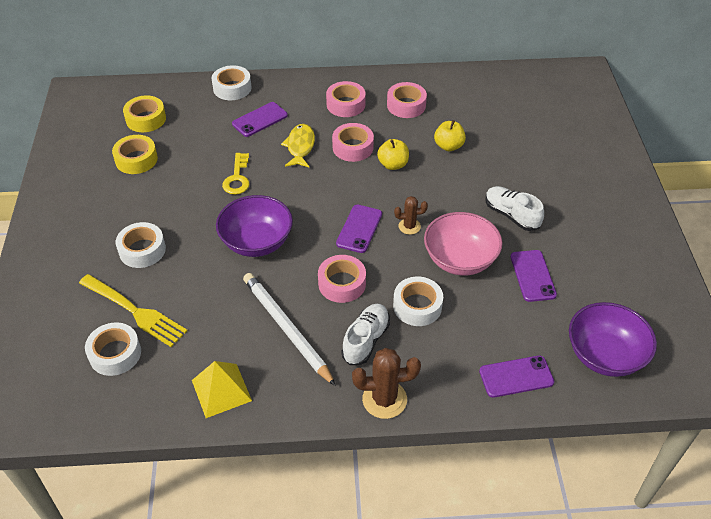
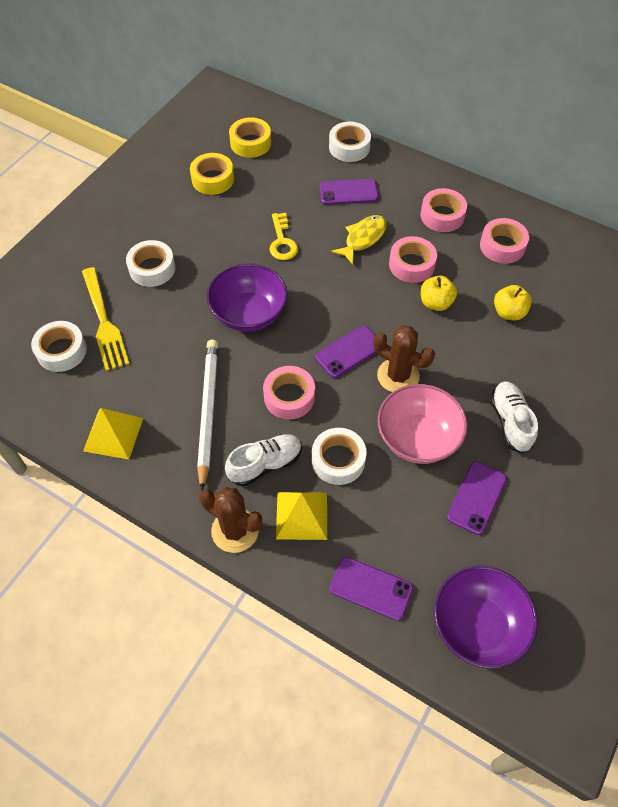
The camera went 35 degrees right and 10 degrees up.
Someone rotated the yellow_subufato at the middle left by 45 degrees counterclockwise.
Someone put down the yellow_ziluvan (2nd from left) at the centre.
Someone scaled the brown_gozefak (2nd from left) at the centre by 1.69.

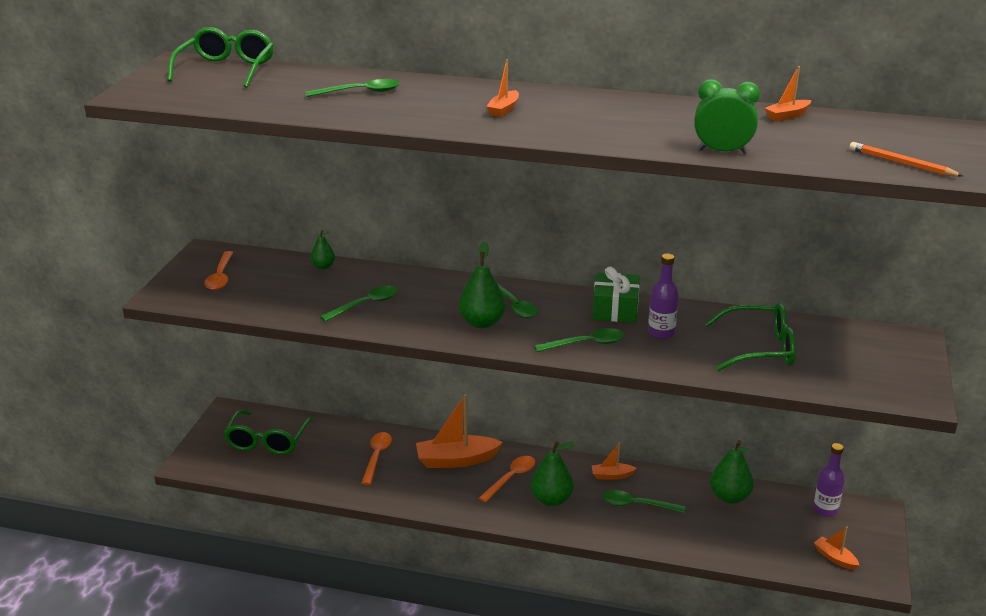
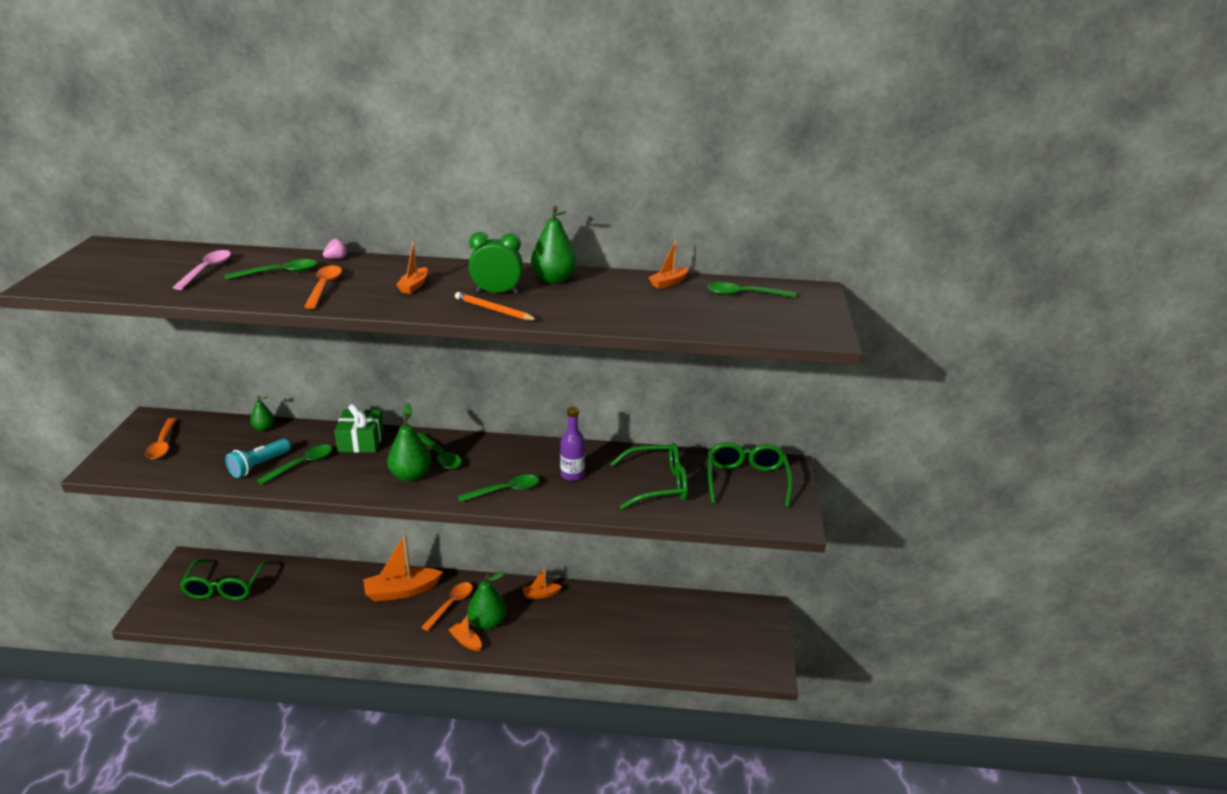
The camera went 10 degrees left and 0 degrees up.
Someone put down the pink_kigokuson at the middle left.
Someone put down the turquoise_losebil at the middle left.
Someone carried the orange_kigokuson (2nd from left) from the bottom centre to the middle left.
Someone put down the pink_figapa at the top left.
Someone carried the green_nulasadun from the centre to the middle left.
Someone carried the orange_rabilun (5th from left in the first image) from the bottom right to the bottom centre.
Someone carried the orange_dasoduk from the top right to the centre.
Someone carried the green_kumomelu from the top right to the top centre.
Someone carried the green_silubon (4th from left) from the bottom right to the top centre.
Someone carried the green_kigokuson (5th from left) from the bottom centre to the centre.
Someone carried the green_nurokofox (1st from left in the first image) from the top left to the centre.
Someone took away the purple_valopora (2nd from left) at the bottom right.

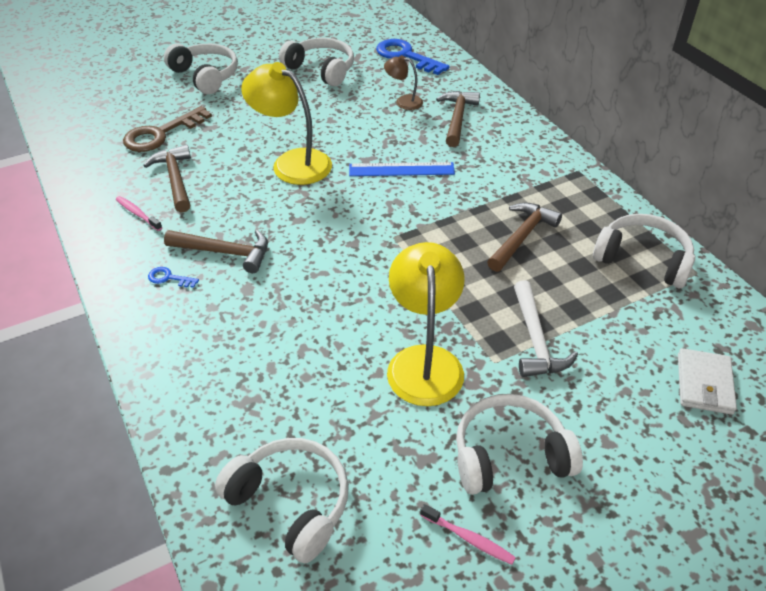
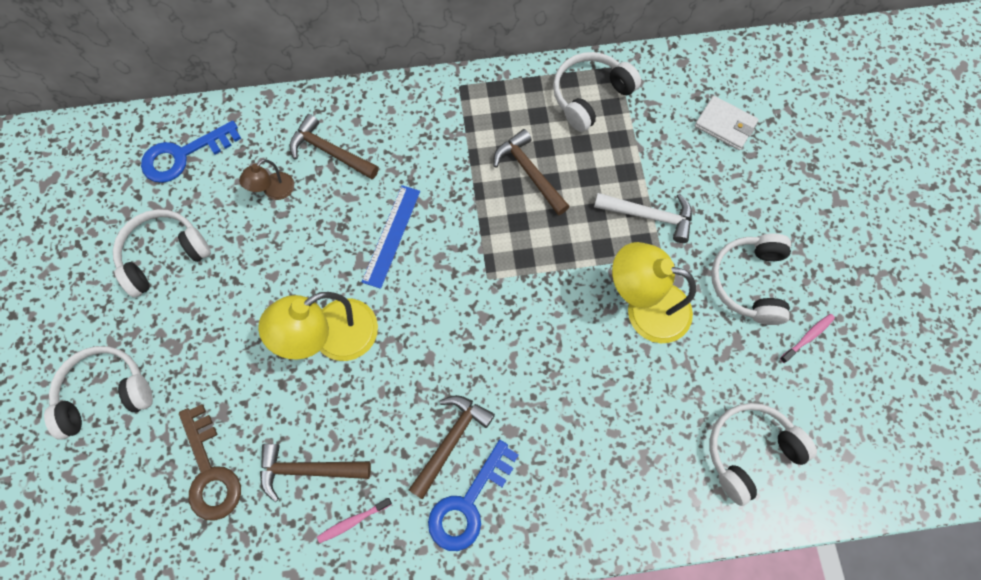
The camera went 70 degrees left and 25 degrees up.
Someone scaled the blue_subufato (1st from left in the first image) at the middle left by 2.21.

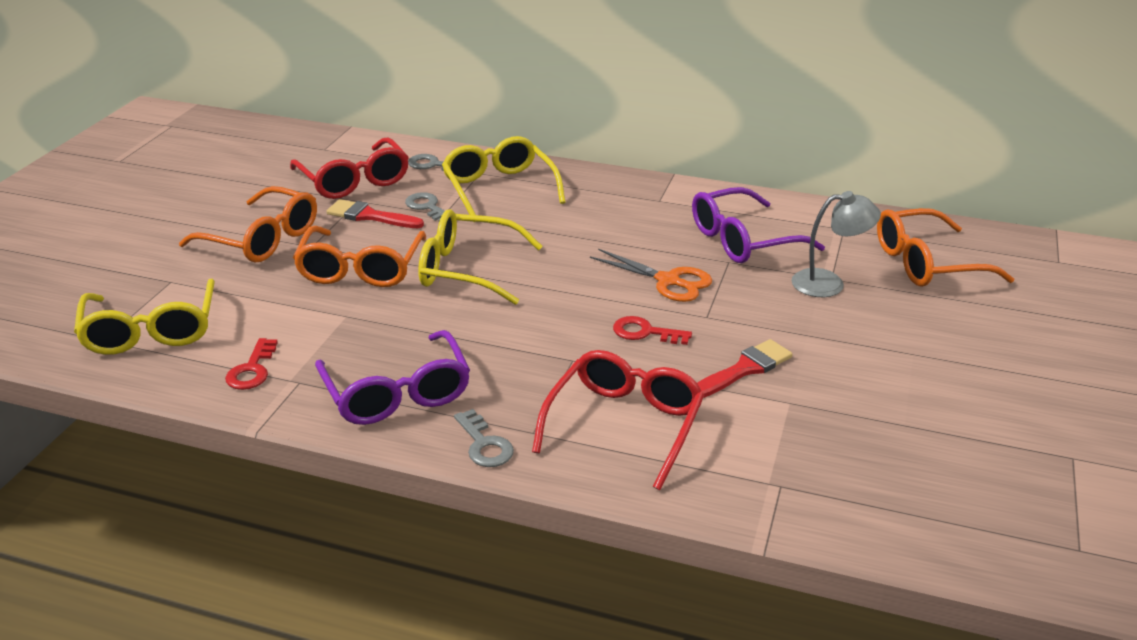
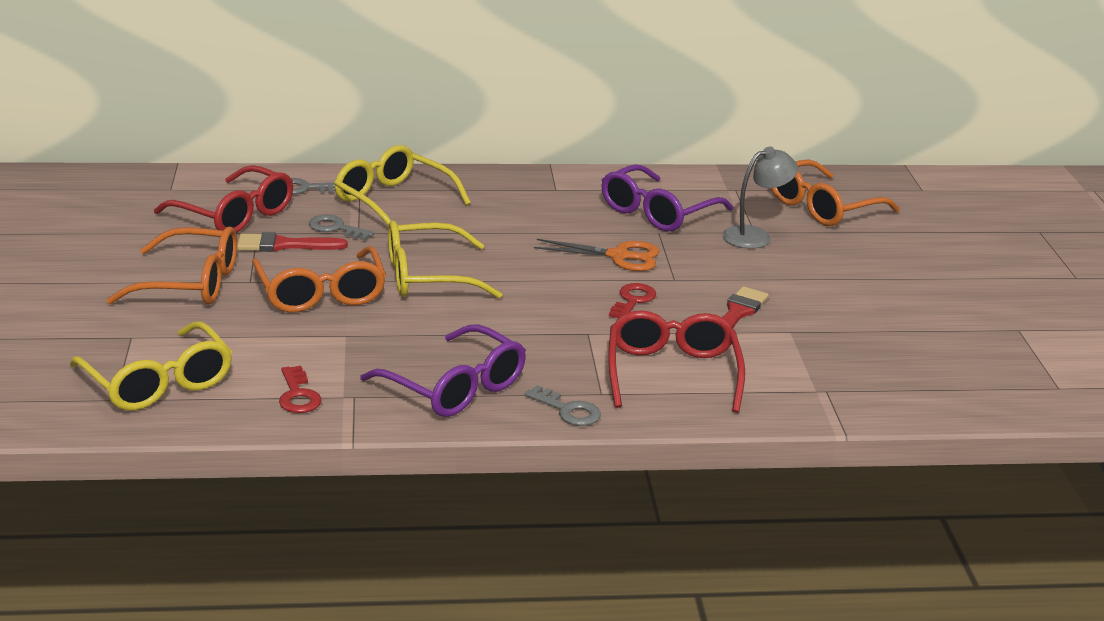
The camera went 25 degrees left and 5 degrees down.
Someone rotated the red_subufato (2nd from left) at the centre by 120 degrees clockwise.

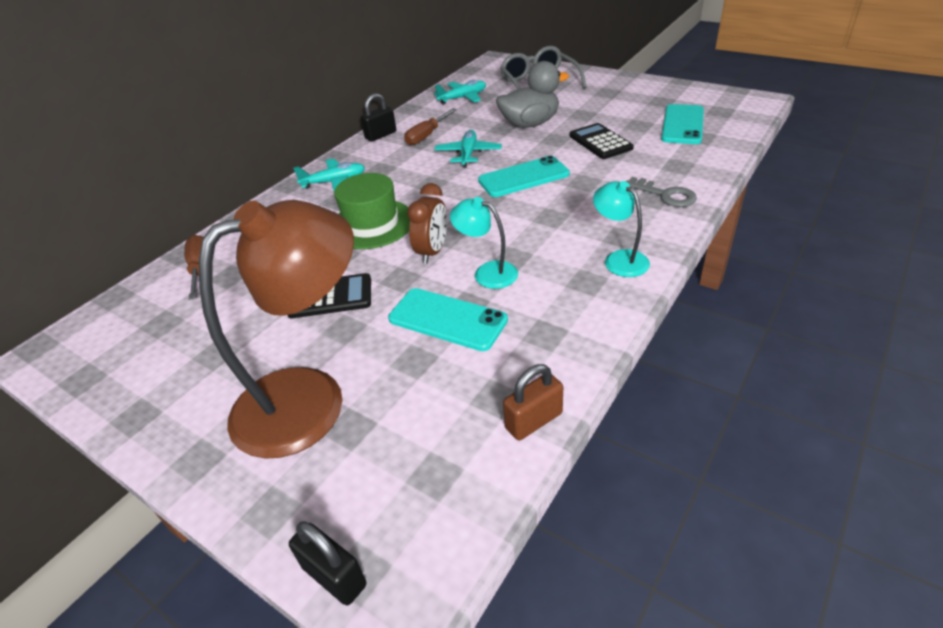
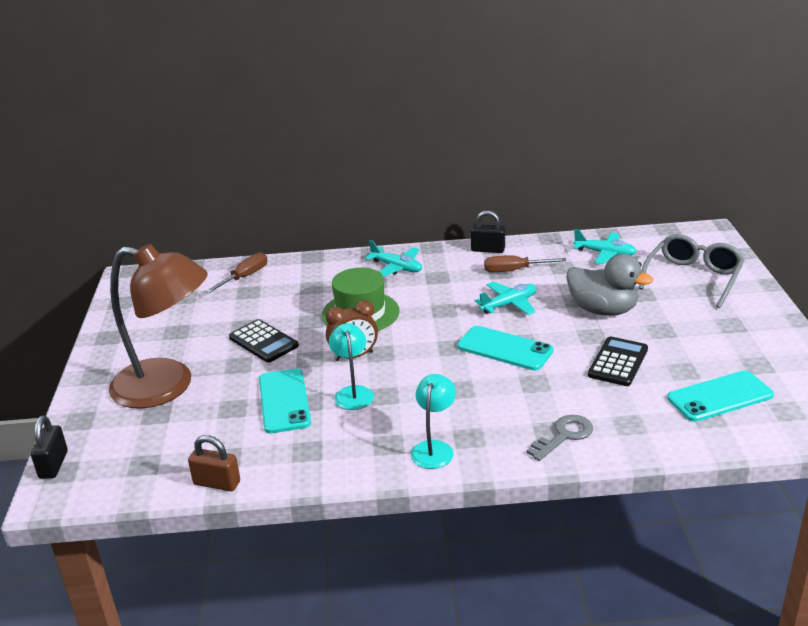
The camera went 50 degrees right and 10 degrees down.
Someone rotated the grey_subufato at the top right by 135 degrees counterclockwise.

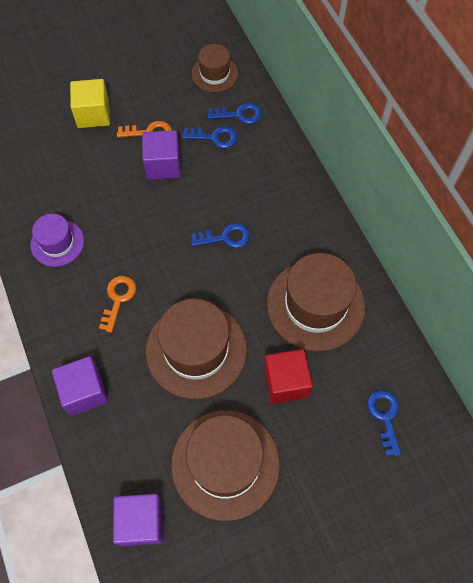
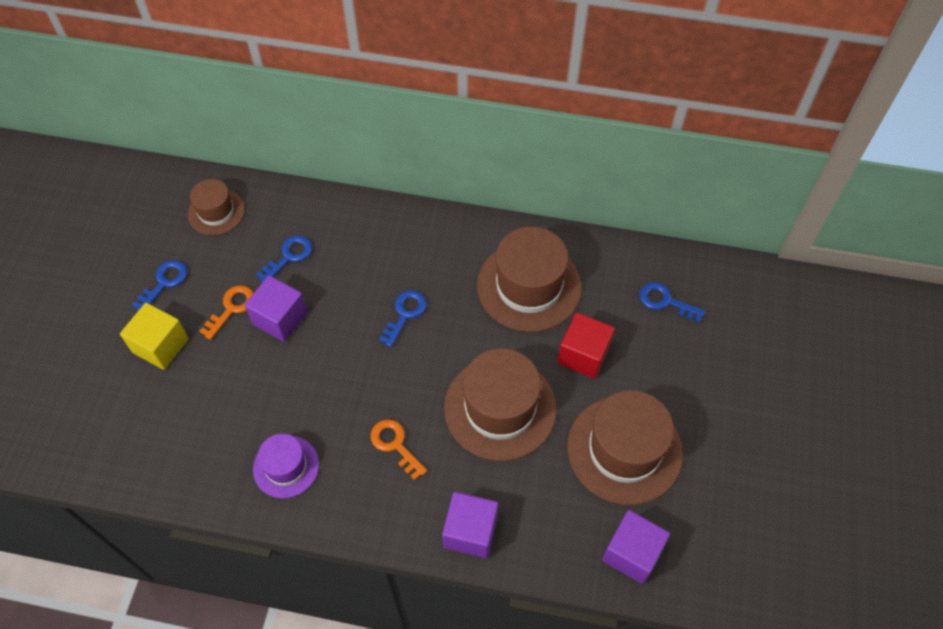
The camera went 55 degrees left and 5 degrees down.
Someone carried the blue_subufato (3rd from left in the first image) from the top centre to the middle left.

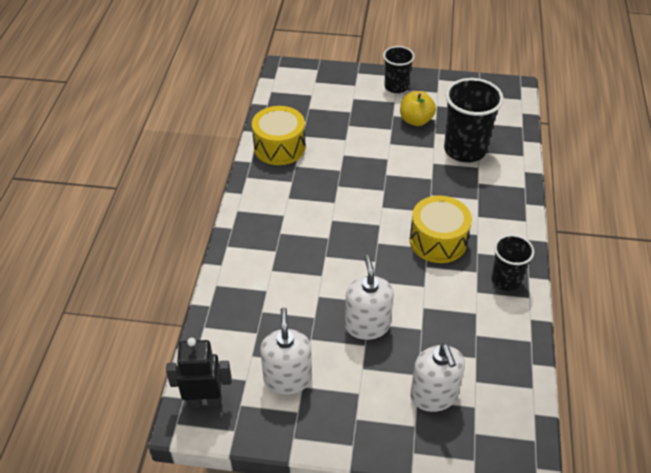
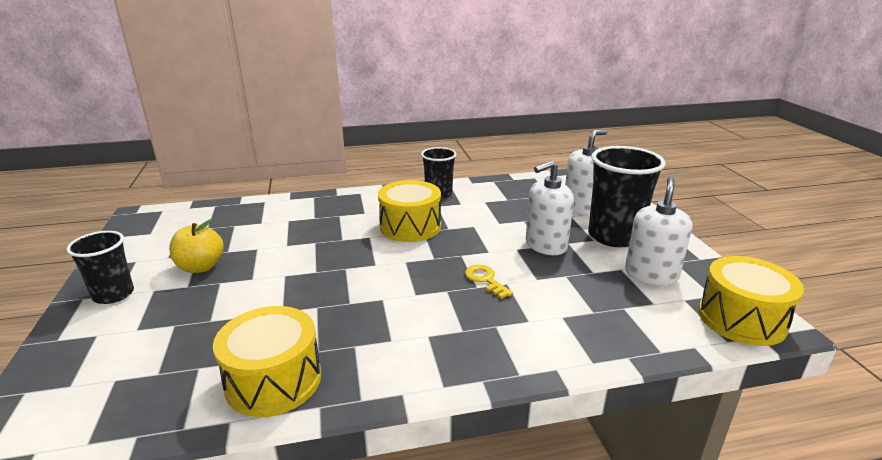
The camera went 110 degrees left and 20 degrees down.
Someone put down the yellow_subufato at the centre.
Someone carried the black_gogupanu (2nd from left in the first image) from the top right to the middle right.
Someone rotated the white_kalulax (1st from left in the first image) at the bottom centre by 135 degrees clockwise.
Someone swapped the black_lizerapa at the bottom left for the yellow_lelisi (3rd from left) at the middle right.

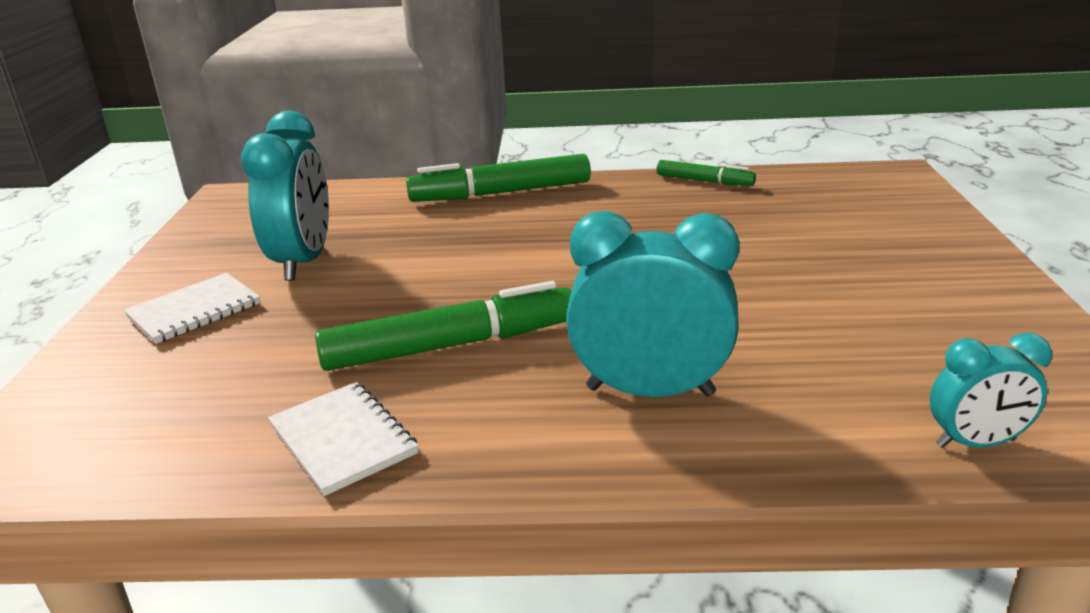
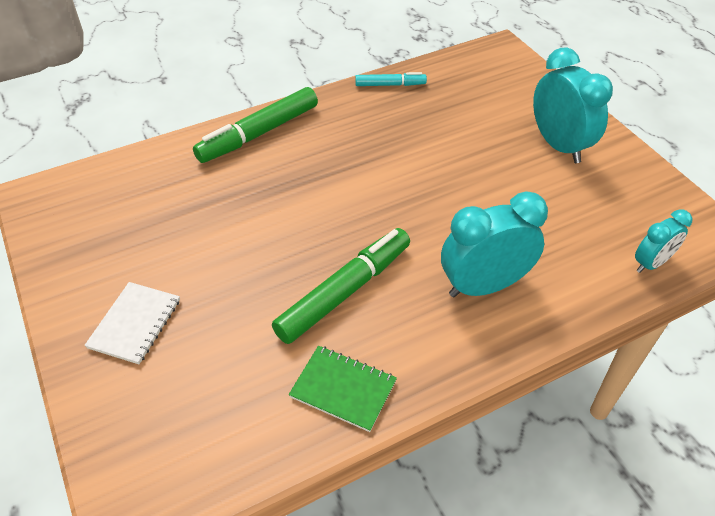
The camera went 30 degrees left and 20 degrees up.
Someone repainted the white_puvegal (2nd from left) at the bottom left, which became the green_puvegal at the bottom centre.
Someone repainted the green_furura (3rd from left) at the top centre, which became the turquoise_furura at the top centre.
Someone carried the turquoise_kumomelu (1st from left in the first image) from the top left to the top right.

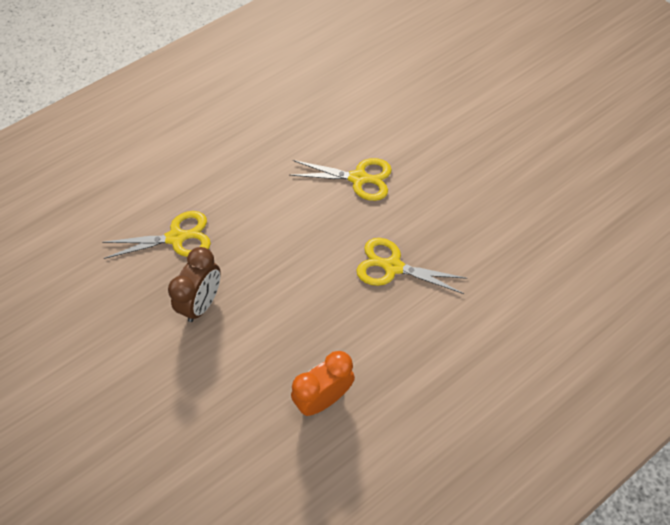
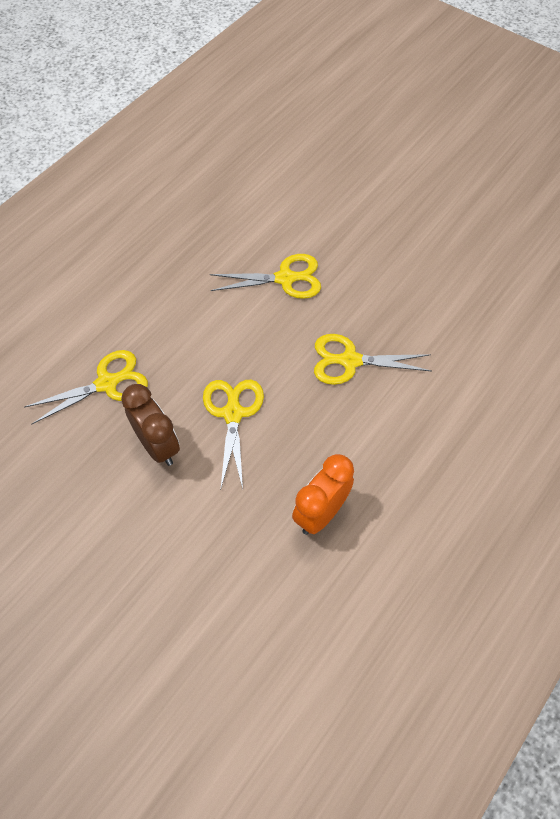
The camera went 15 degrees left and 0 degrees up.
Someone rotated the brown_kumomelu at the middle left by 45 degrees counterclockwise.
Someone put down the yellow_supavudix (2nd from left) at the centre.

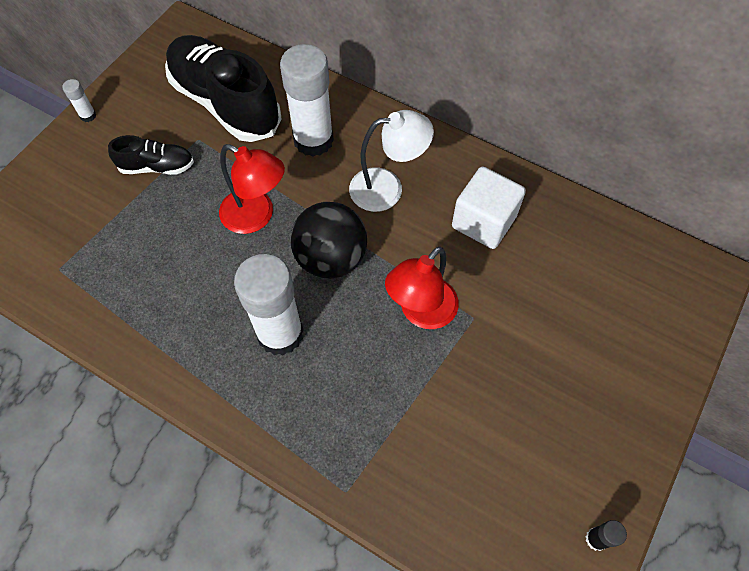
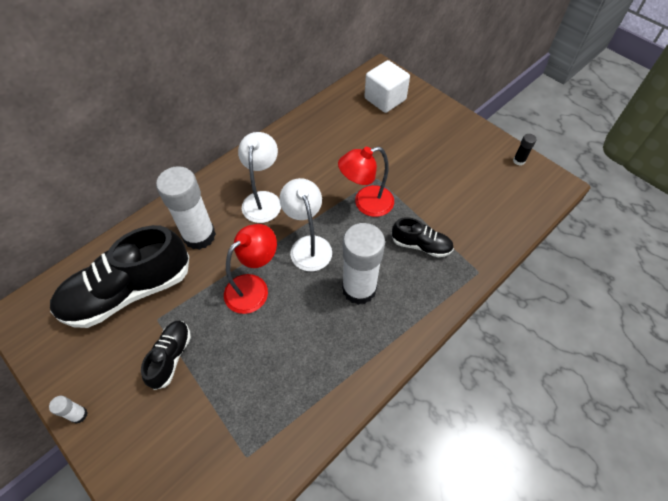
The camera went 75 degrees left and 5 degrees down.
Someone swapped the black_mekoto at the centre for the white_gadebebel (2nd from left) at the centre.
Someone rotated the red_gadebebel (2nd from left) at the centre by 105 degrees clockwise.
Someone carried the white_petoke from the centre to the top centre.
Someone put down the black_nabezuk (3rd from left) at the centre.

